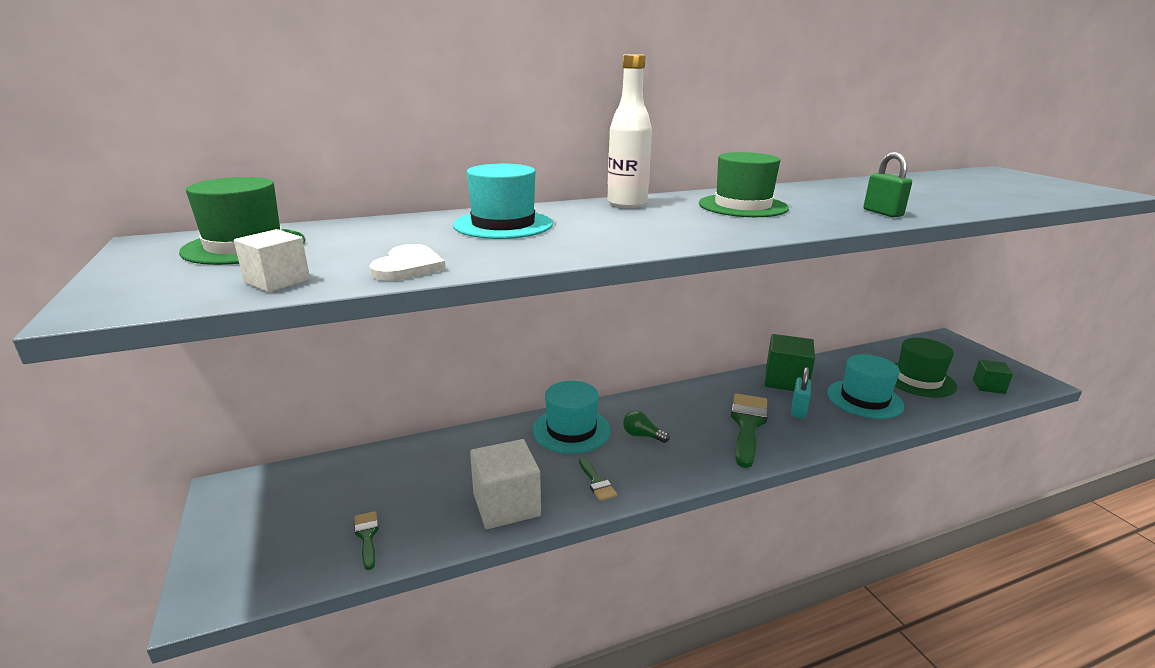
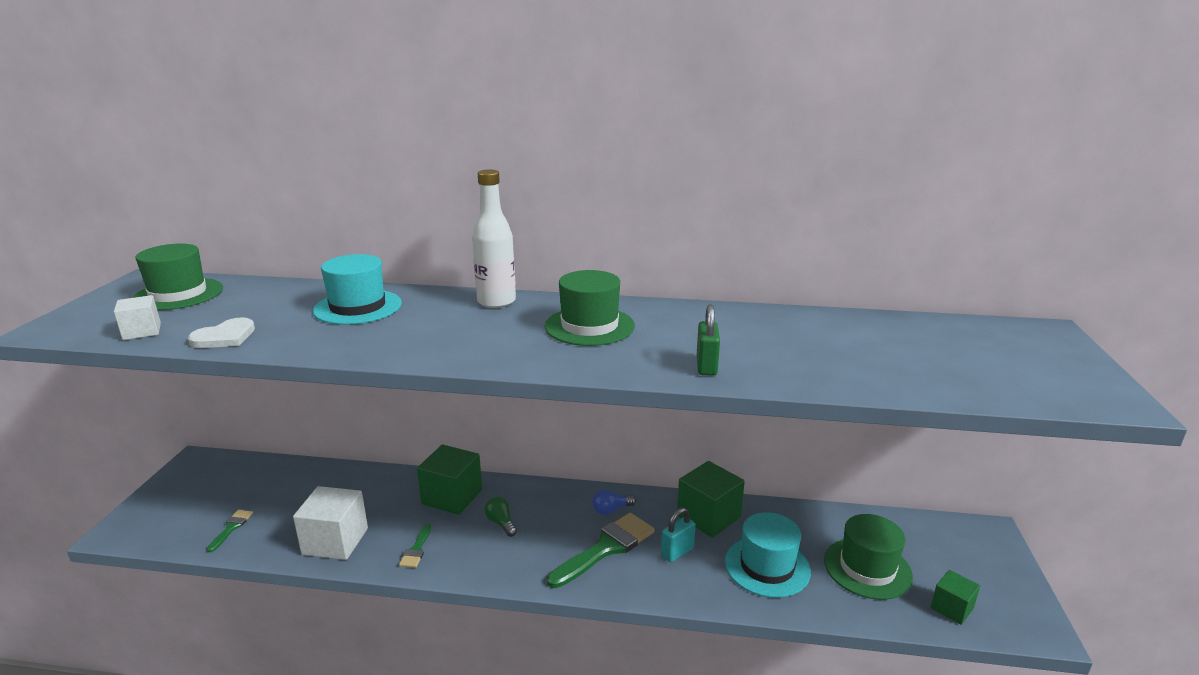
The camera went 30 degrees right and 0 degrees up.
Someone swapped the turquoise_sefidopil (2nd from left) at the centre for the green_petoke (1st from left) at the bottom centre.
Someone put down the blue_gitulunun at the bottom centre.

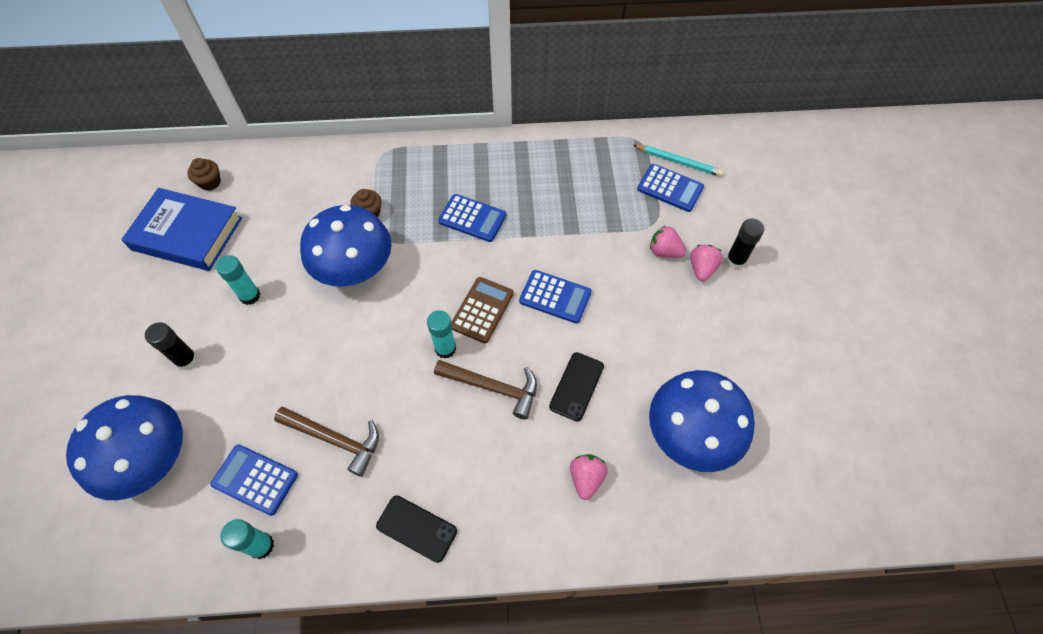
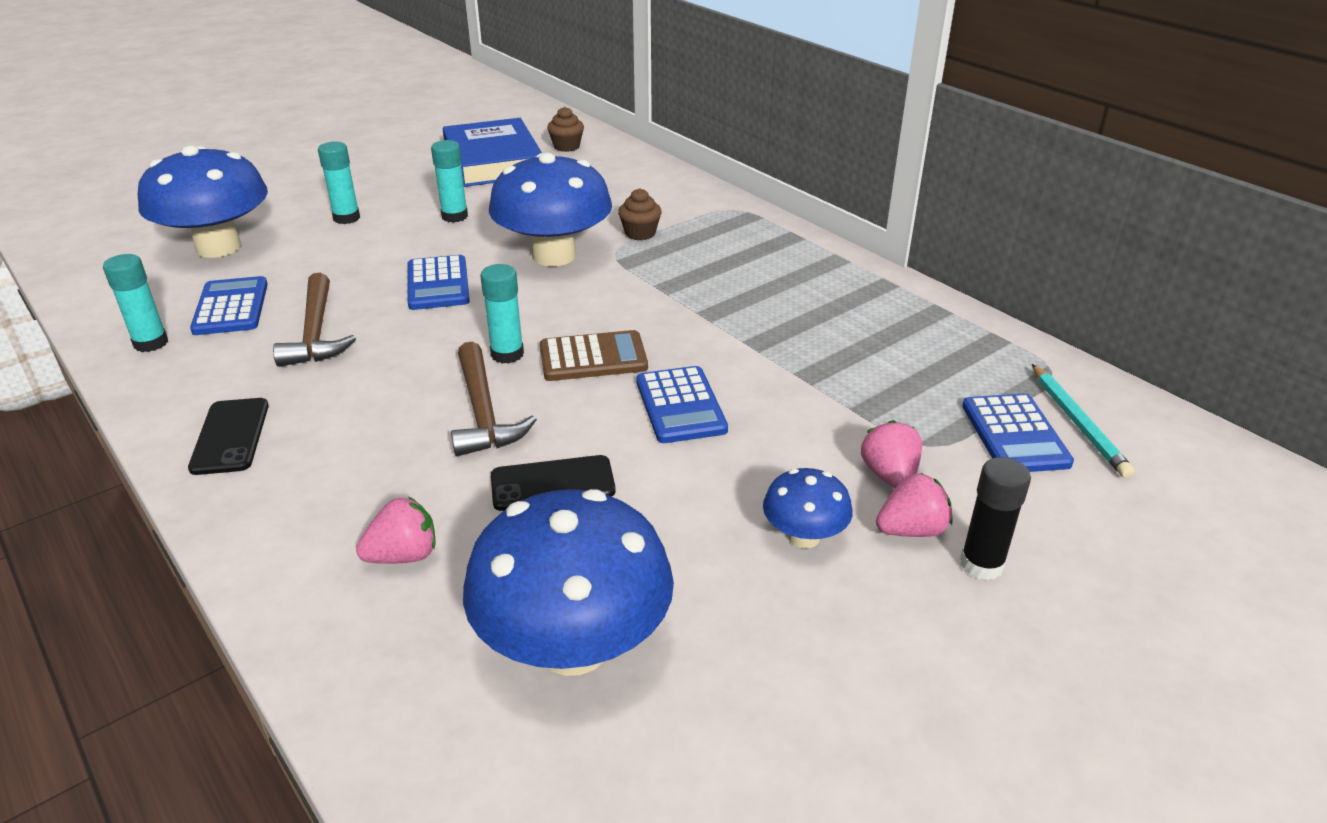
The camera went 55 degrees right and 25 degrees down.
Someone repainted the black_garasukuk (1st from left) at the middle left, which became the turquoise_garasukuk (2nd from left) at the top left.
Someone carried the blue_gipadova (2nd from left) from the centre to the middle left.
Someone put down the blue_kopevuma (4th from left) at the centre.

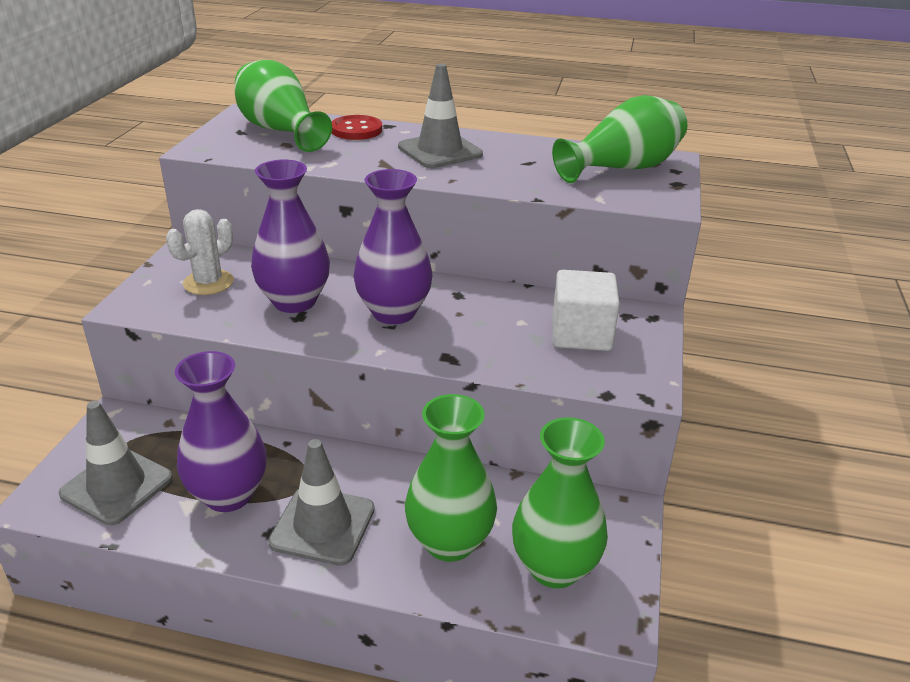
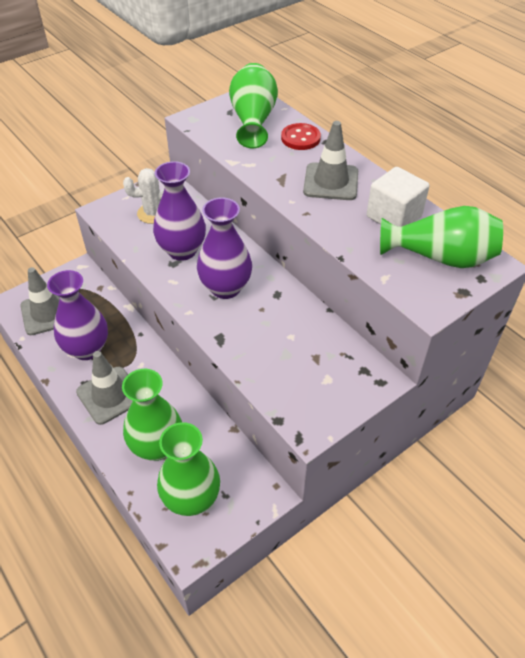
The camera went 40 degrees right and 15 degrees up.
Someone carried the white_petoke from the centre to the top right.

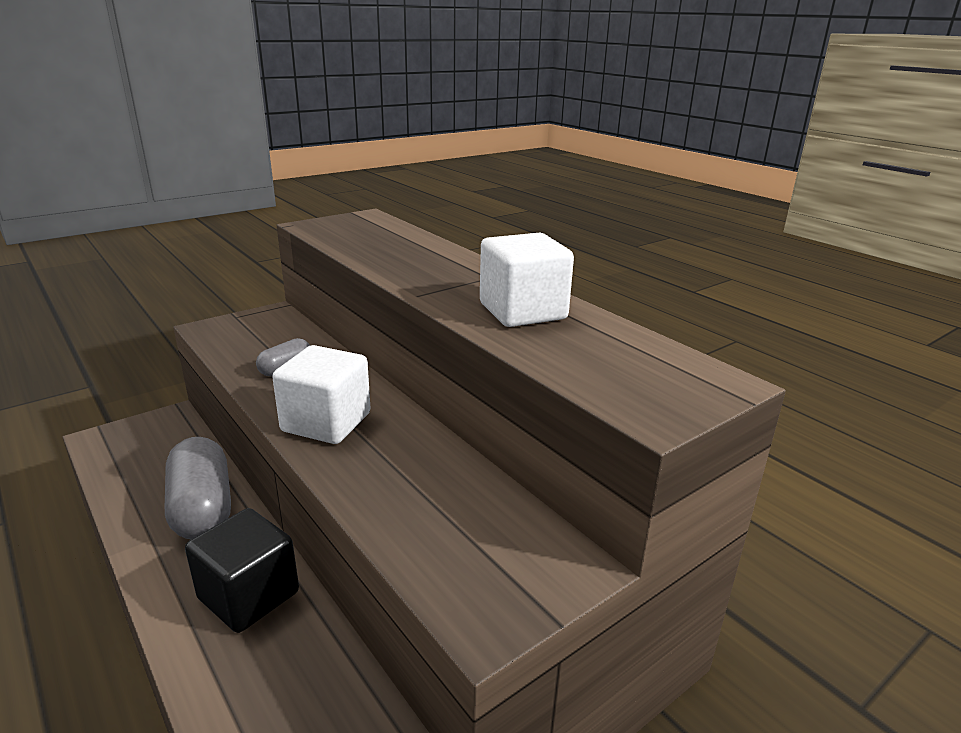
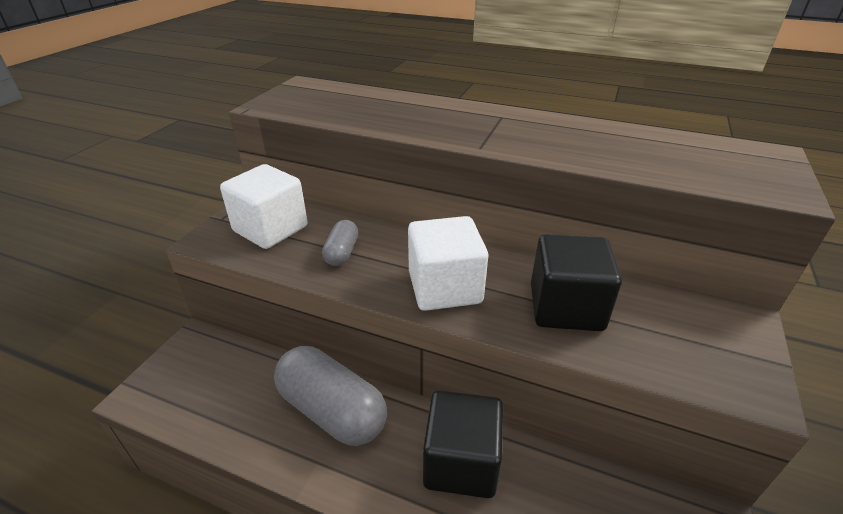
The camera went 30 degrees left and 10 degrees up.
Someone carried the white_petoke (2nd from left in the first image) from the centre to the middle left.
Someone put down the black_petoke (2nd from left) at the middle right.

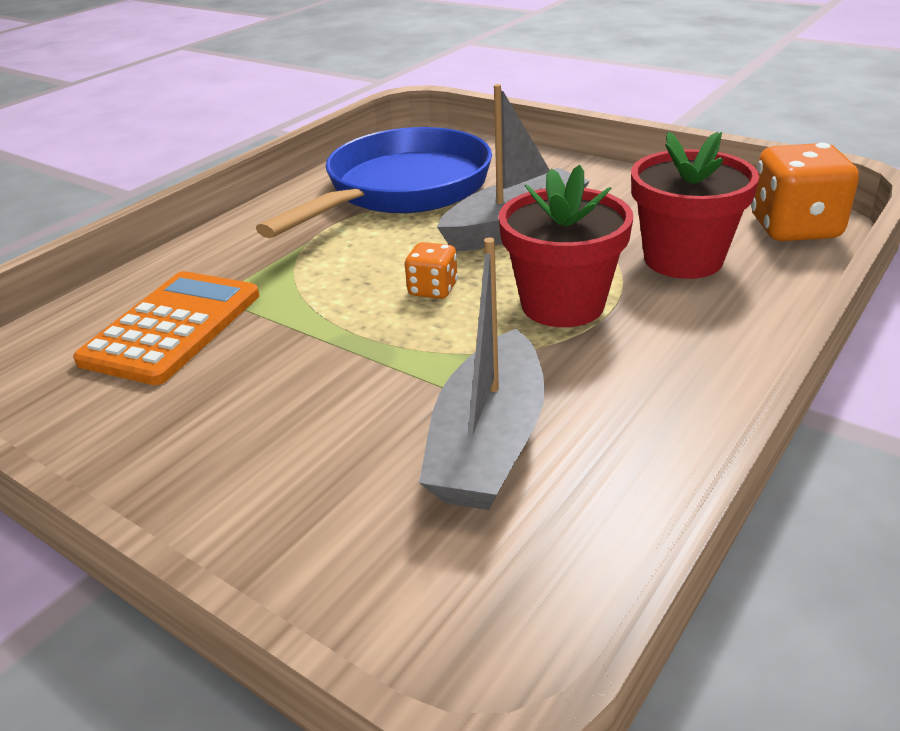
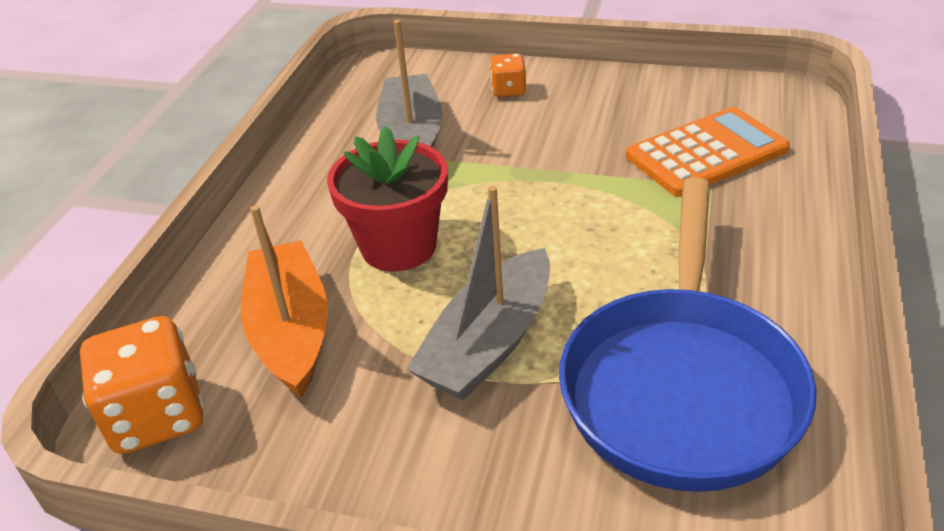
The camera went 160 degrees right and 5 degrees up.
Someone swapped the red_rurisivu (2nd from left) at the top right for the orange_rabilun at the middle left.
Someone carried the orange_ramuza (1st from left in the first image) from the centre to the top centre.
Someone rotated the orange_gipadova at the middle left by 120 degrees counterclockwise.

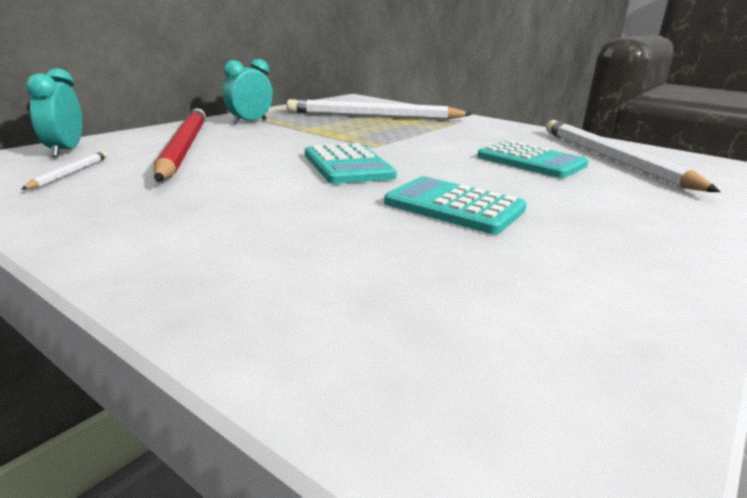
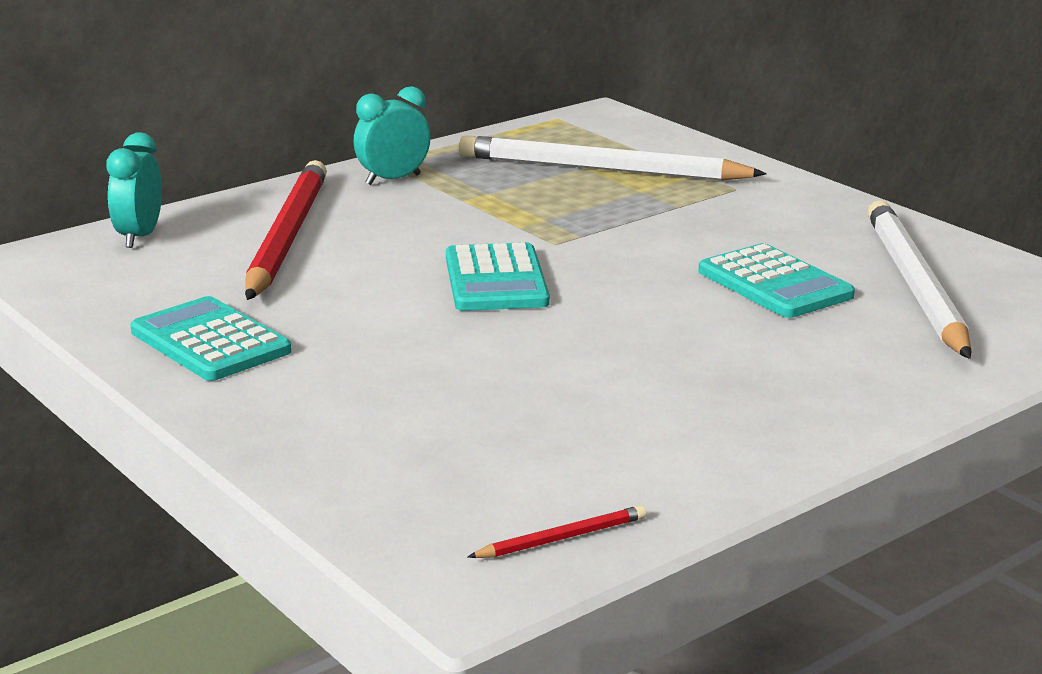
The camera went 15 degrees right and 0 degrees up.
Someone carried the turquoise_gipadova (2nd from left in the first image) from the centre to the middle left.
Someone put down the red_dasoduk (2nd from left) at the bottom centre.
Someone took away the white_dasoduk (1st from left) at the middle left.

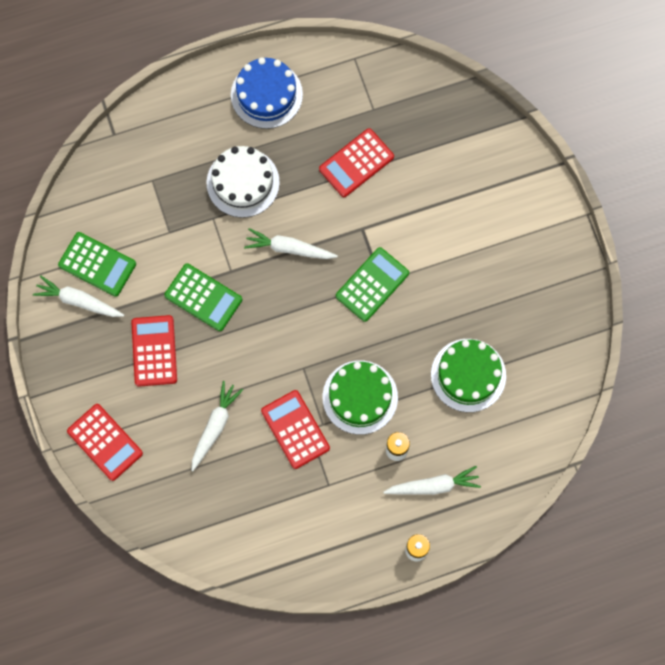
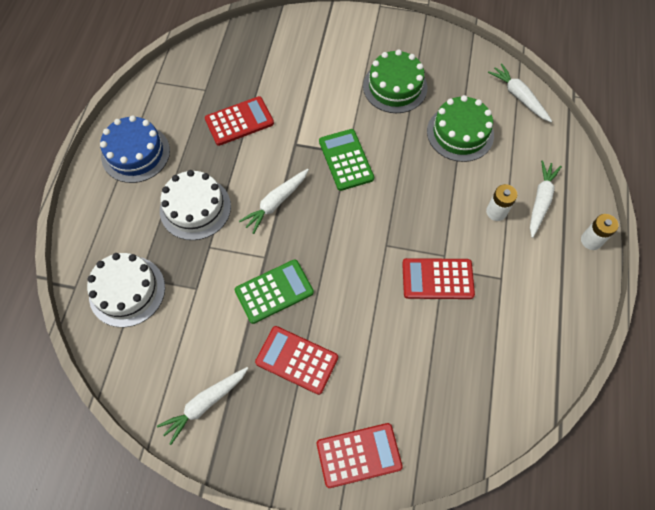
The camera went 60 degrees left and 10 degrees down.
Someone put down the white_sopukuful (1st from left) at the middle left.
Someone rotated the red_gipadova (4th from left in the first image) at the top centre by 105 degrees counterclockwise.
Someone carried the green_sopukuful (1st from left) from the centre to the top centre.
Someone carried the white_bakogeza (2nd from left in the first image) from the middle left to the top right.
Someone took away the green_gipadova (1st from left) at the middle left.

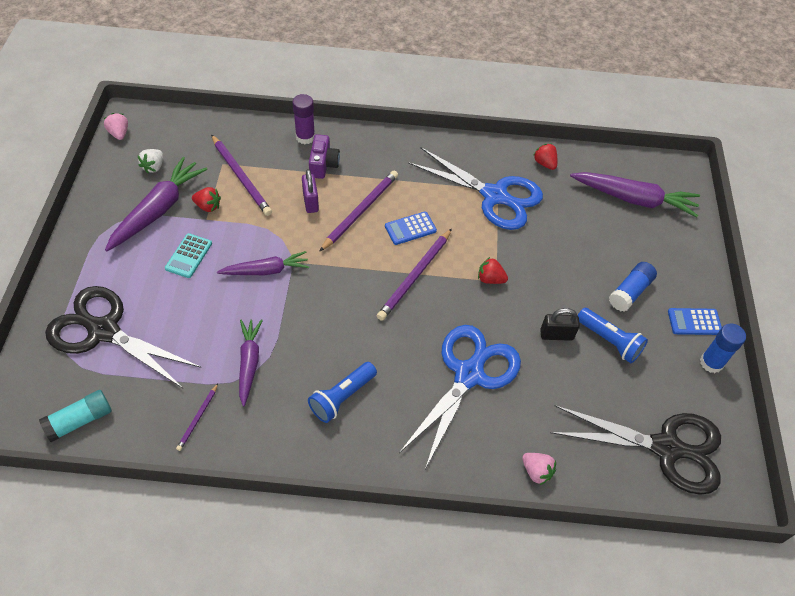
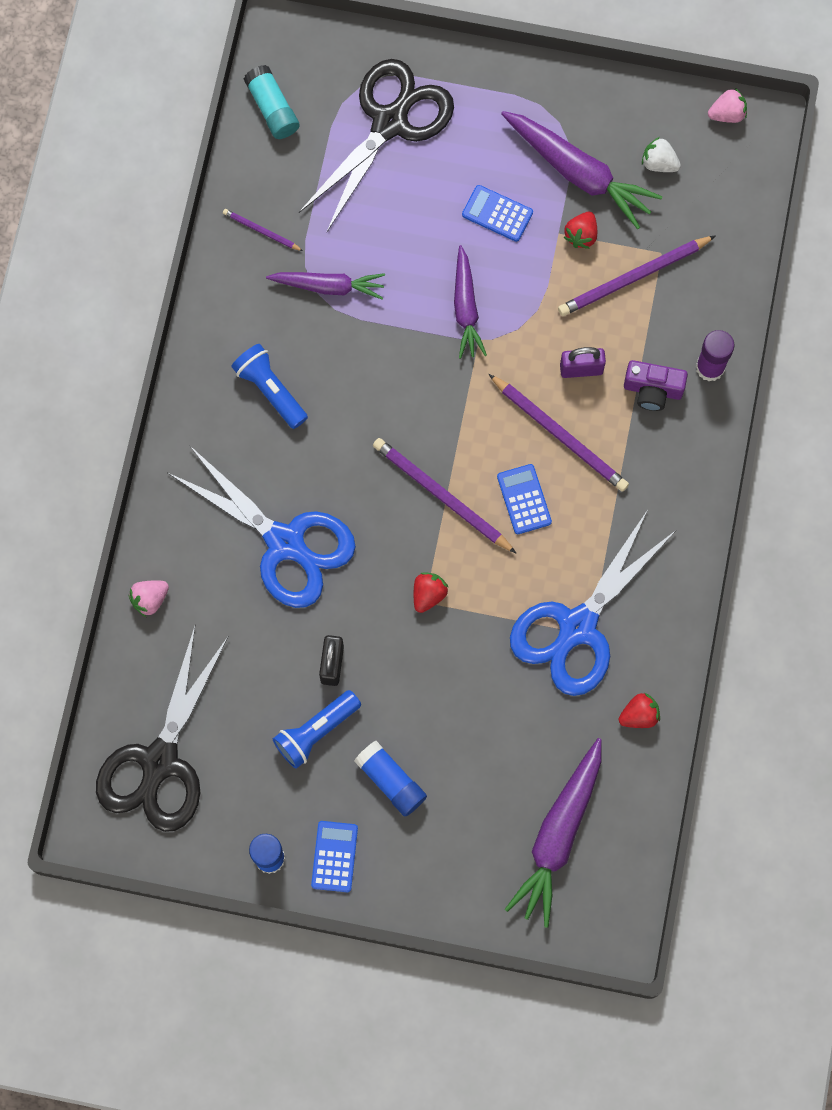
The camera went 100 degrees right and 20 degrees up.
Someone repainted the turquoise_gipadova at the middle left, which became the blue_gipadova (2nd from left) at the top centre.

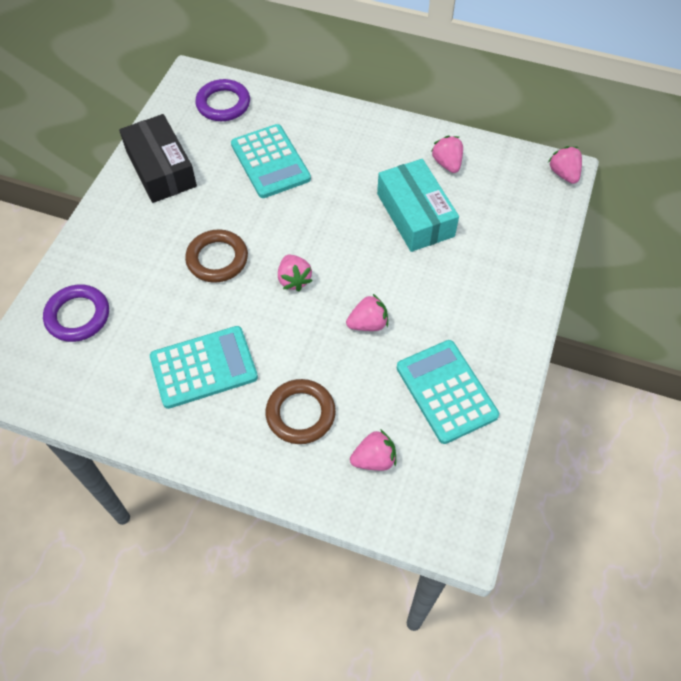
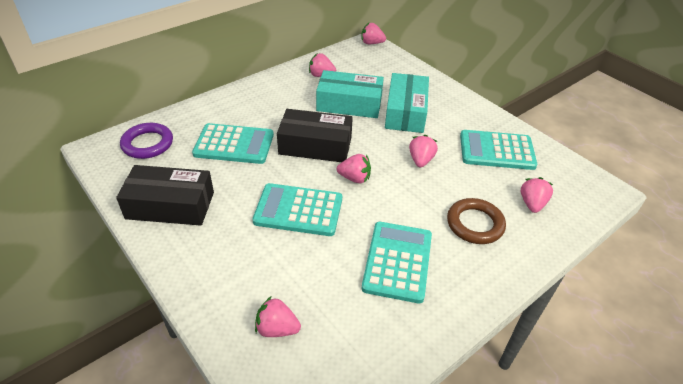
The camera went 60 degrees left and 15 degrees down.
Someone swapped the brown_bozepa (1st from left) at the middle left for the turquoise_gipadova (2nd from left) at the centre.
Someone swapped the purple_bozepa (1st from left) at the middle left for the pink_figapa (1st from left) at the bottom centre.
Someone put down the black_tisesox (2nd from left) at the centre.
Someone put down the turquoise_tisesox (2nd from left) at the top centre.

